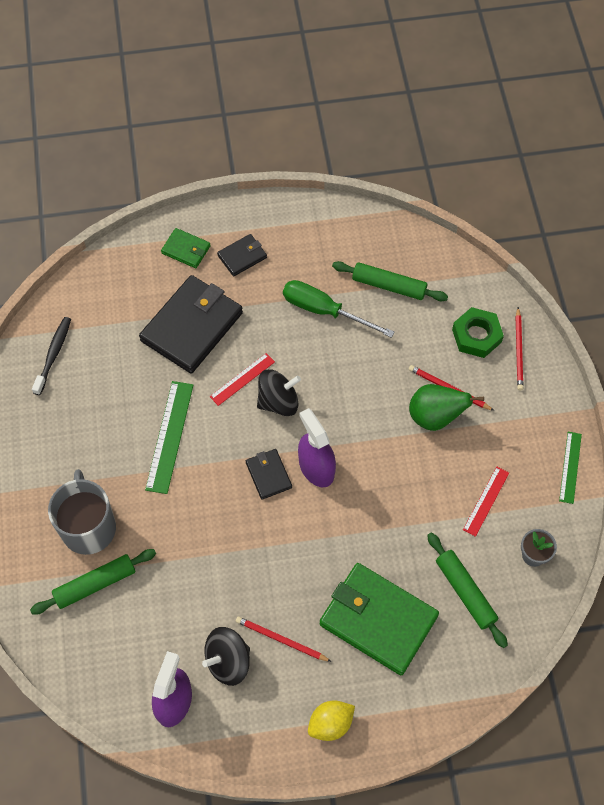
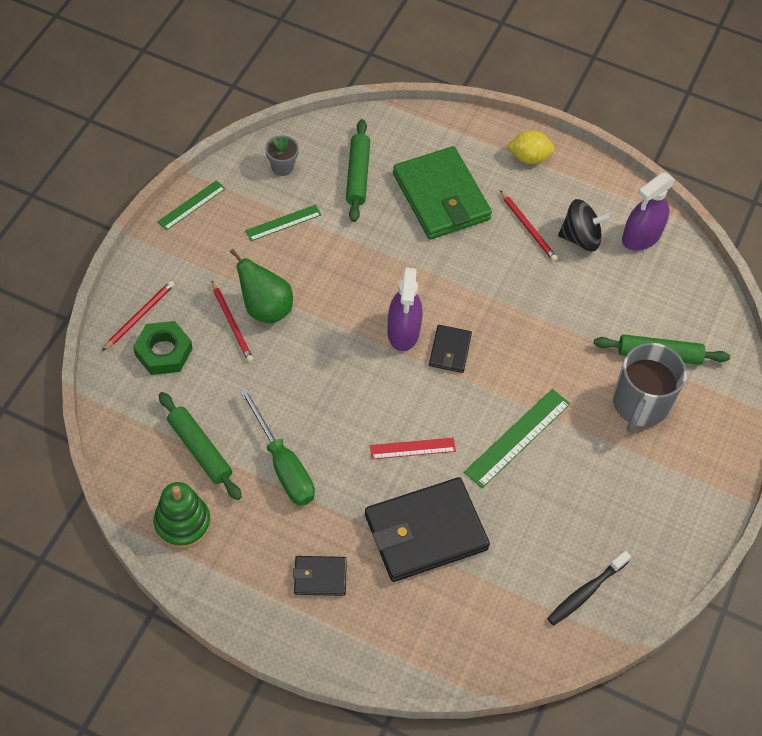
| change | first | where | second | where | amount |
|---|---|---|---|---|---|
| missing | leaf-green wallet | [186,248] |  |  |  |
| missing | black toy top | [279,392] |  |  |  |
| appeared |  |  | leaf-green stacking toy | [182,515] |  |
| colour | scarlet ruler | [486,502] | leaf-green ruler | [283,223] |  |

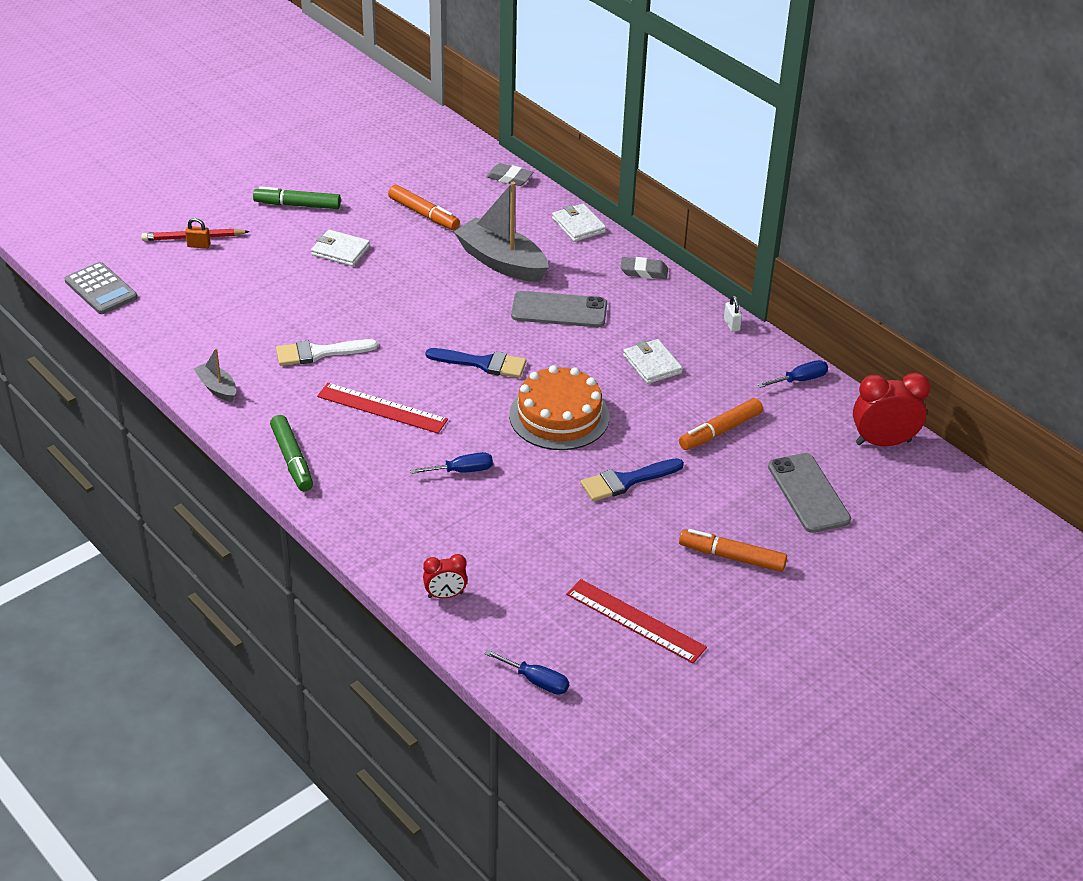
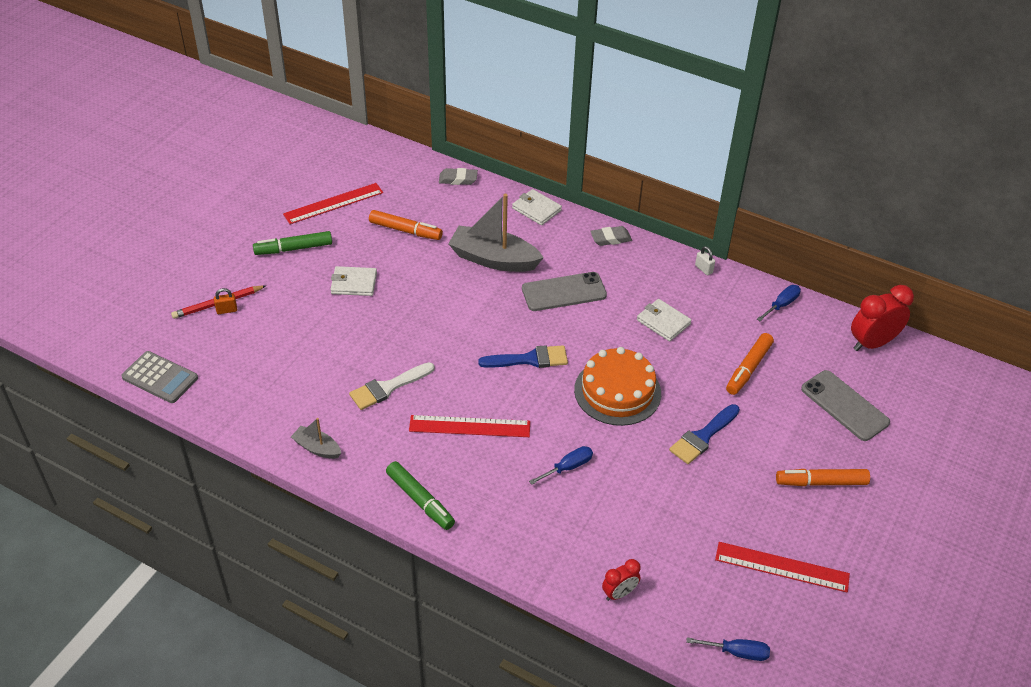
| change | first | where | second | where | amount |
|---|---|---|---|---|---|
| appeared |  |  | scarlet ruler | [333,203] |  |

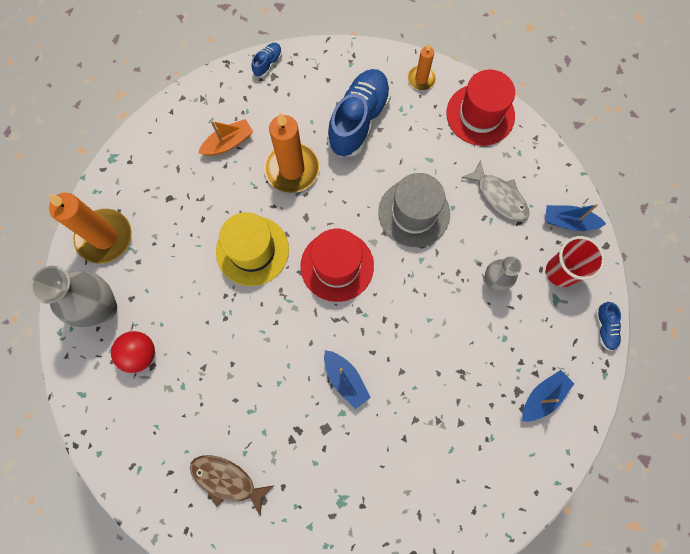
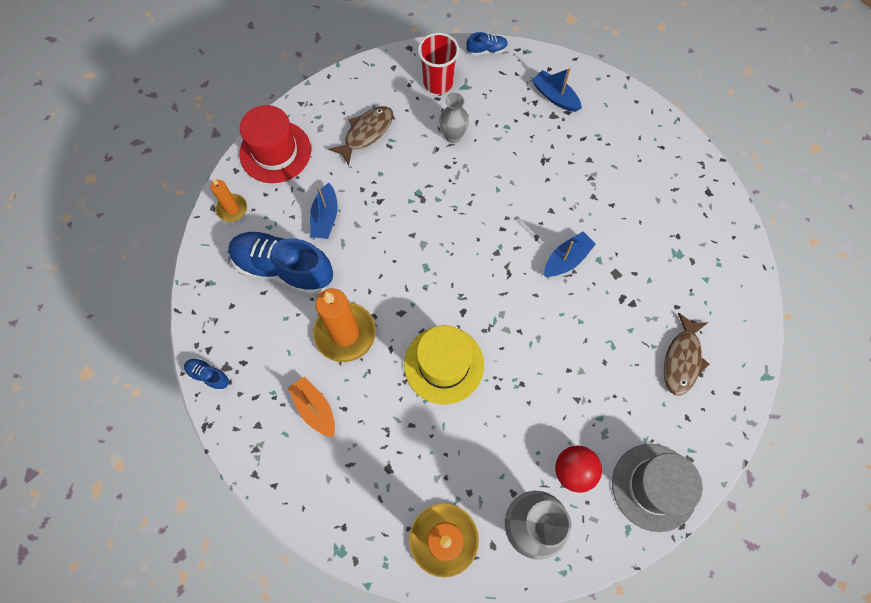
| change | first | where | second | where | amount |
|---|---|---|---|---|---|
| missing | scarlet tall hat | [337,265] |  |  |  |
| relocated | gray tall hat | [414,210] |  | [657,488] |  |
| relocated | blue boat | [575,217] |  | [324,211] |  |
| colour | gray toy fish | [495,191] | russet toy fish | [360,136] |  |

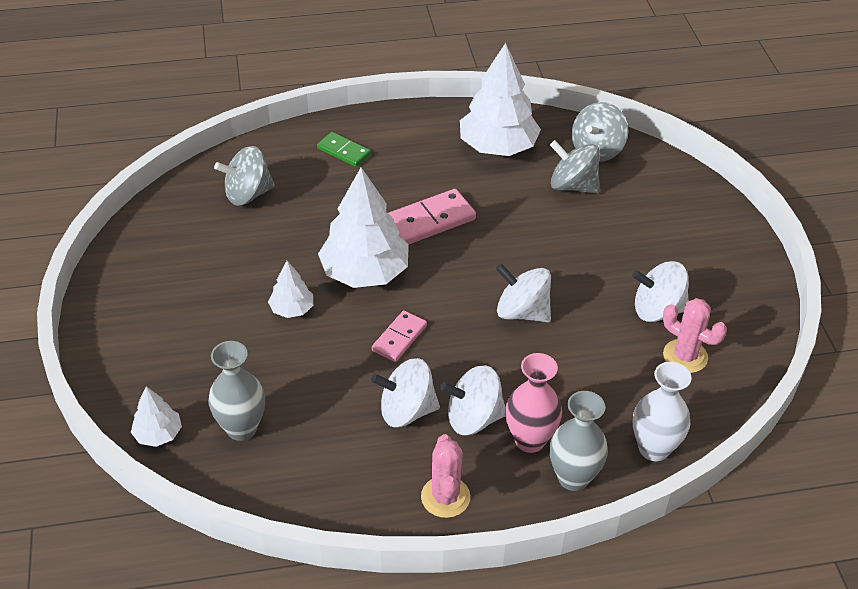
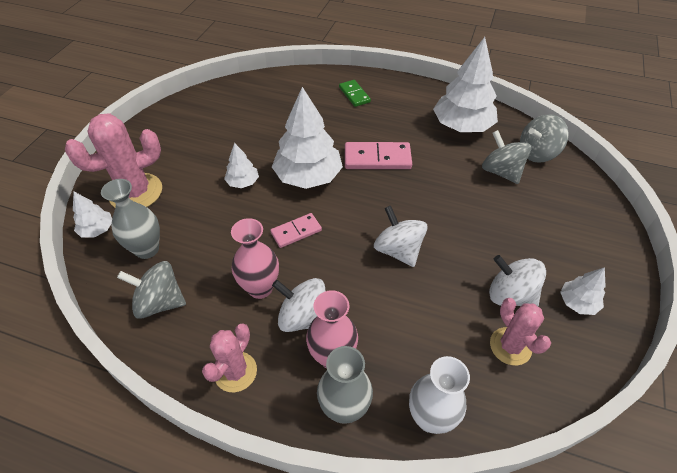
| change | first | where | second | where | amount |
|---|---|---|---|---|---|
| appeared |  |  | rose-pink saguaro cactus | [113,160] |  |
| appeared |  |  | snow-white fir tree | [583,291] |  |
| relocated | gray toy top | [244,176] |  | [151,290] |  |
| exchanged | snow-white toy top | [405,392] | rose-pink vase | [255,258] |  |

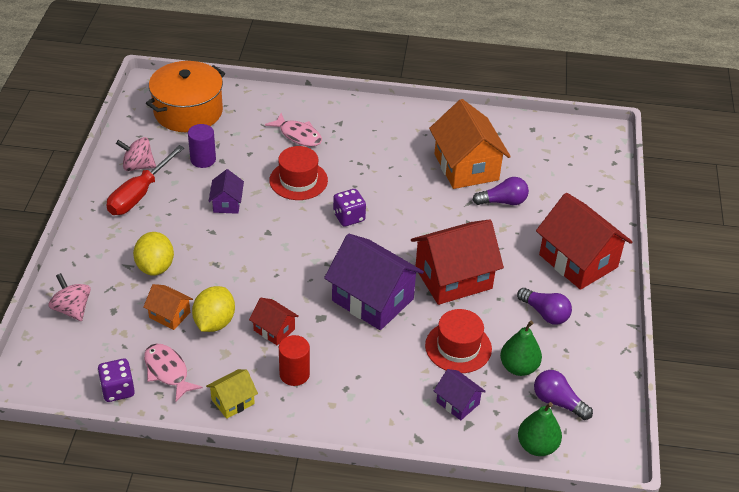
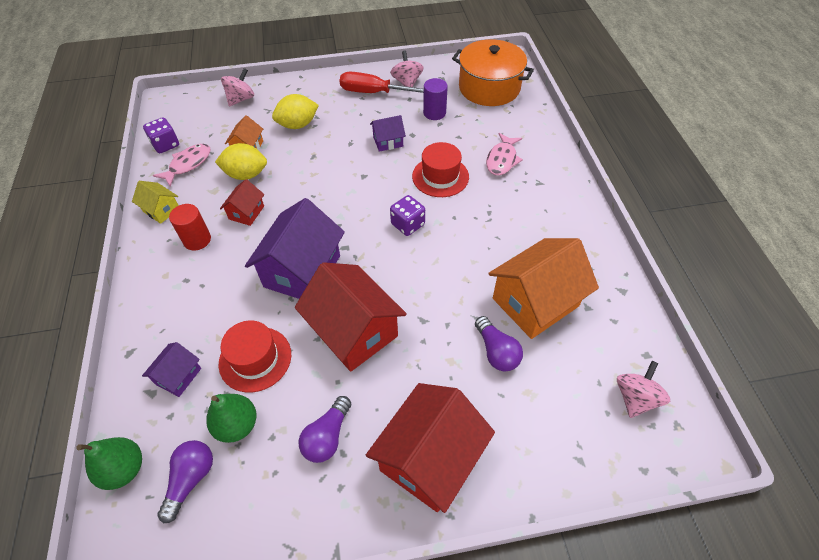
| change | first | where | second | where | amount |
|---|---|---|---|---|---|
| appeared |  |  | rose-pink toy top | [643,389] |  |

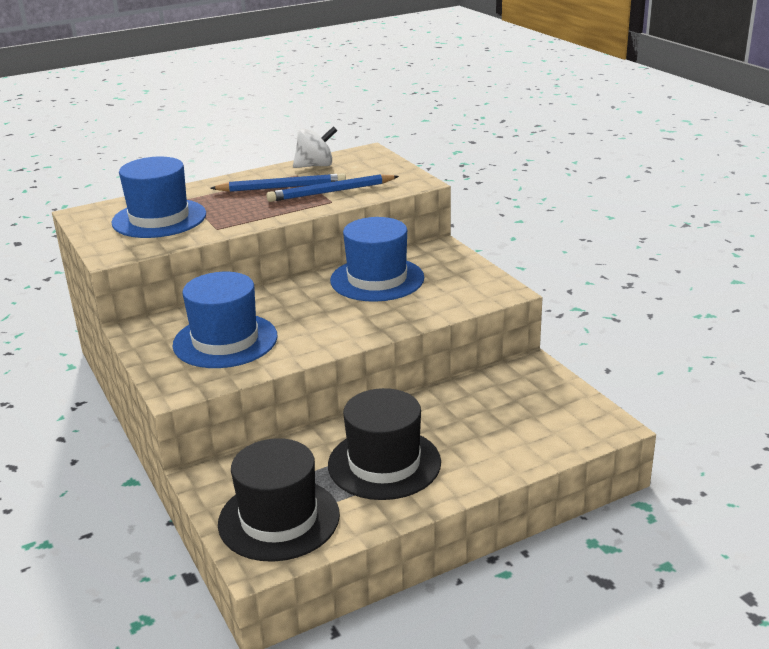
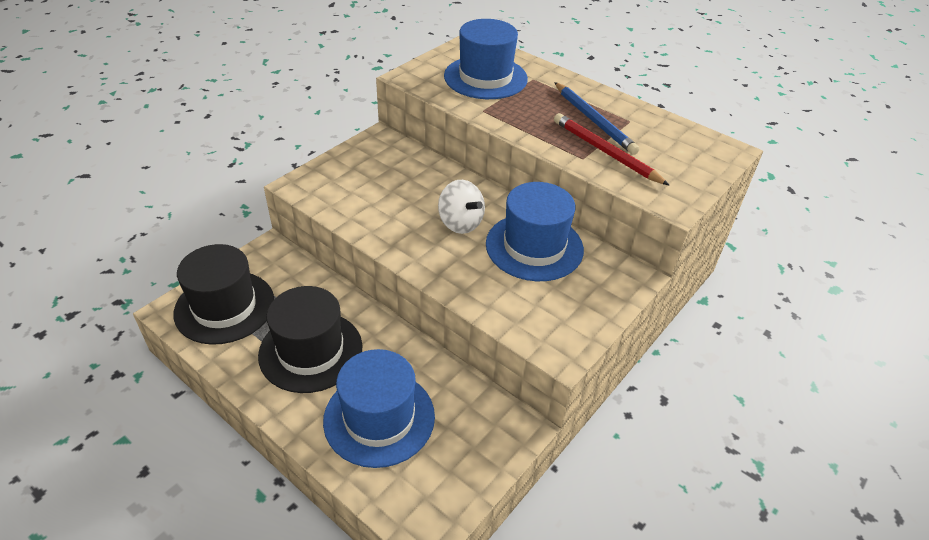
| change | first | where | second | where | amount |
|---|---|---|---|---|---|
| relocated | blue tall hat | [225,320] |  | [379,408] |  |
| relocated | snow-white toy top | [315,147] |  | [461,207] |  |
| colour | blue wooden pencil | [332,188] | scarlet wooden pencil | [612,149] |  |

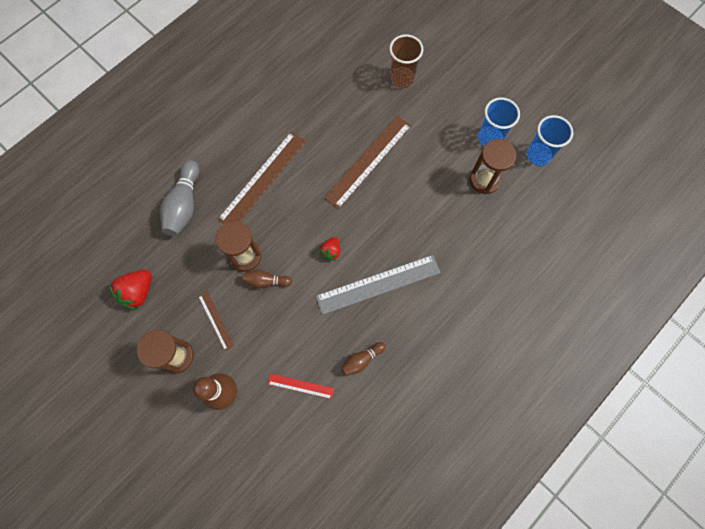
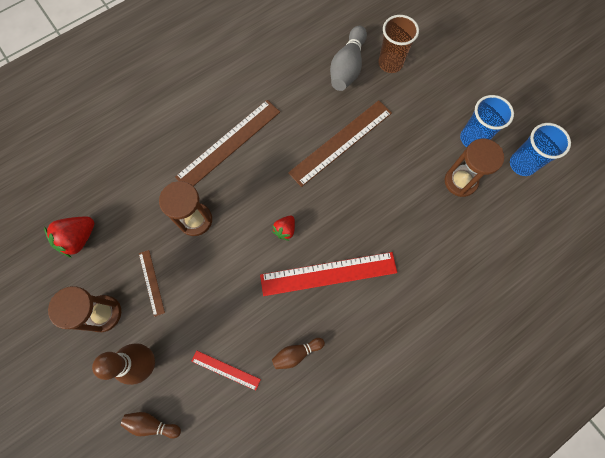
| change | first | where | second | where | amount |
|---|---|---|---|---|---|
| relocated | gray tenpin | [179,198] |  | [348,58] |  |
| relocated | russet tenpin | [267,279] |  | [151,425] |  |
| colour | gray ruler | [378,285] | scarlet ruler | [328,274] |  |

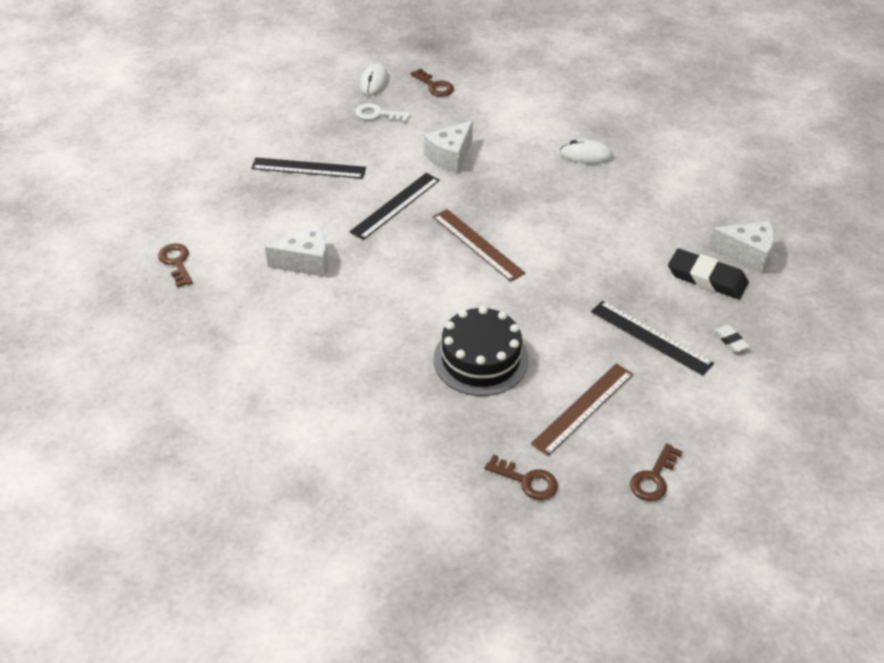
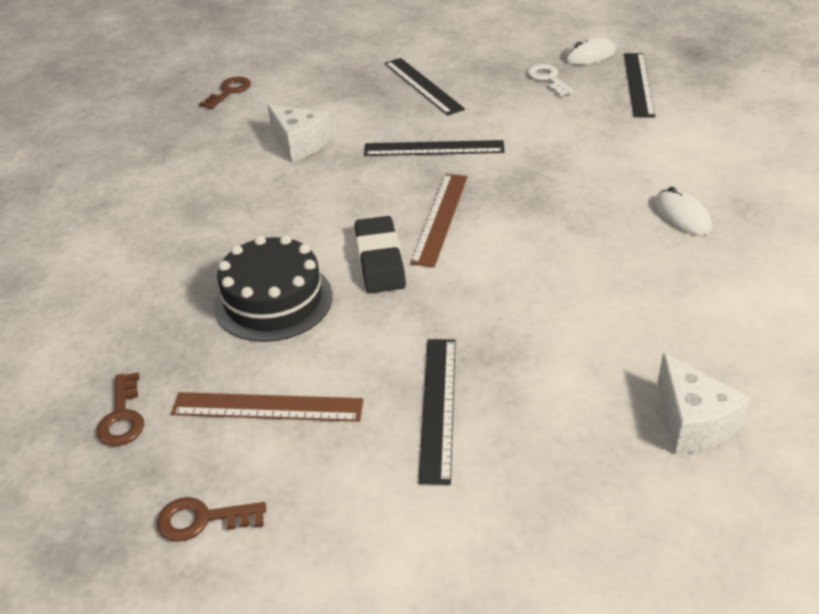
| change | first | where | second | where | amount |
|---|---|---|---|---|---|
| missing | snow-white cheese wedge | [448,147] |  |  |  |
| missing | snow-white pencil eraser | [732,338] |  |  |  |
| relocated | black pencil eraser | [708,273] |  | [380,254] |  |
| exchanged | russet latchkey | [432,82] | black ruler | [639,85] |  |

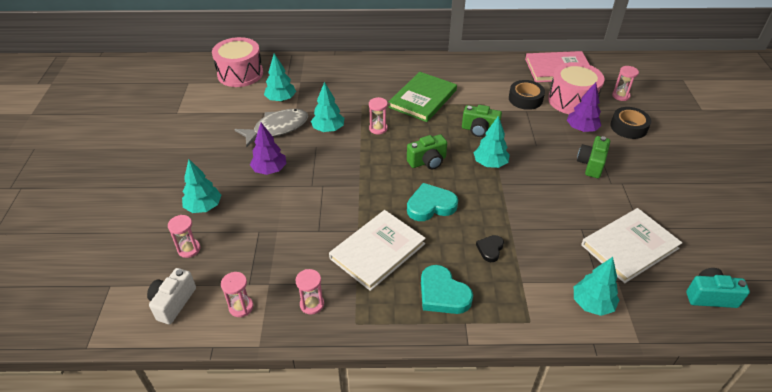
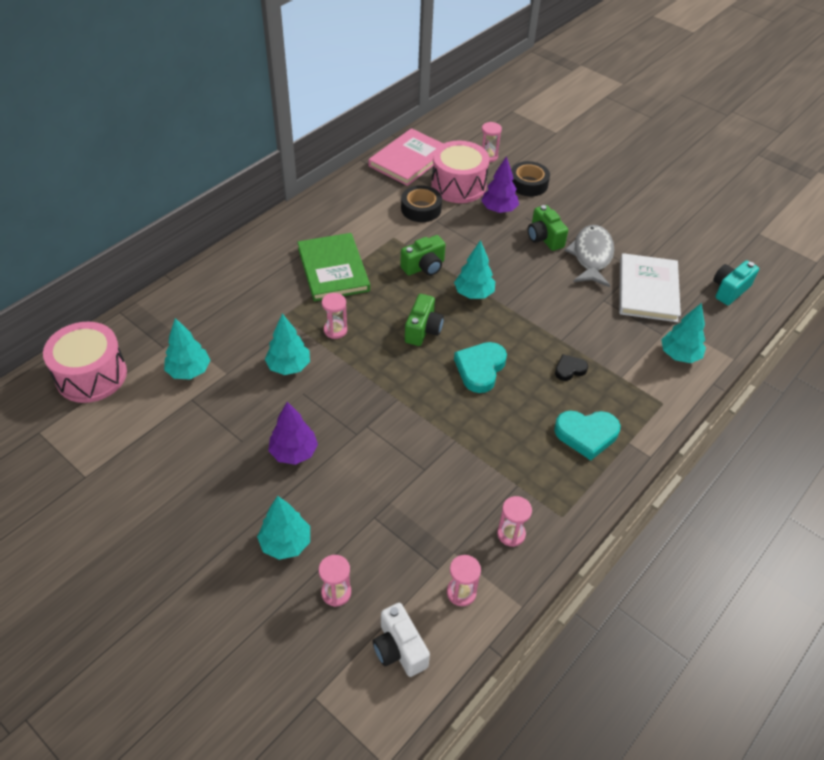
| change | first | where | second | where | amount |
|---|---|---|---|---|---|
| missing | snow-white hardcover | [377,250] |  |  |  |
| relocated | gray toy fish | [271,128] |  | [589,256] |  |
| spun | black heart shape | [490,248] |  | [571,367] | 90 degrees clockwise |

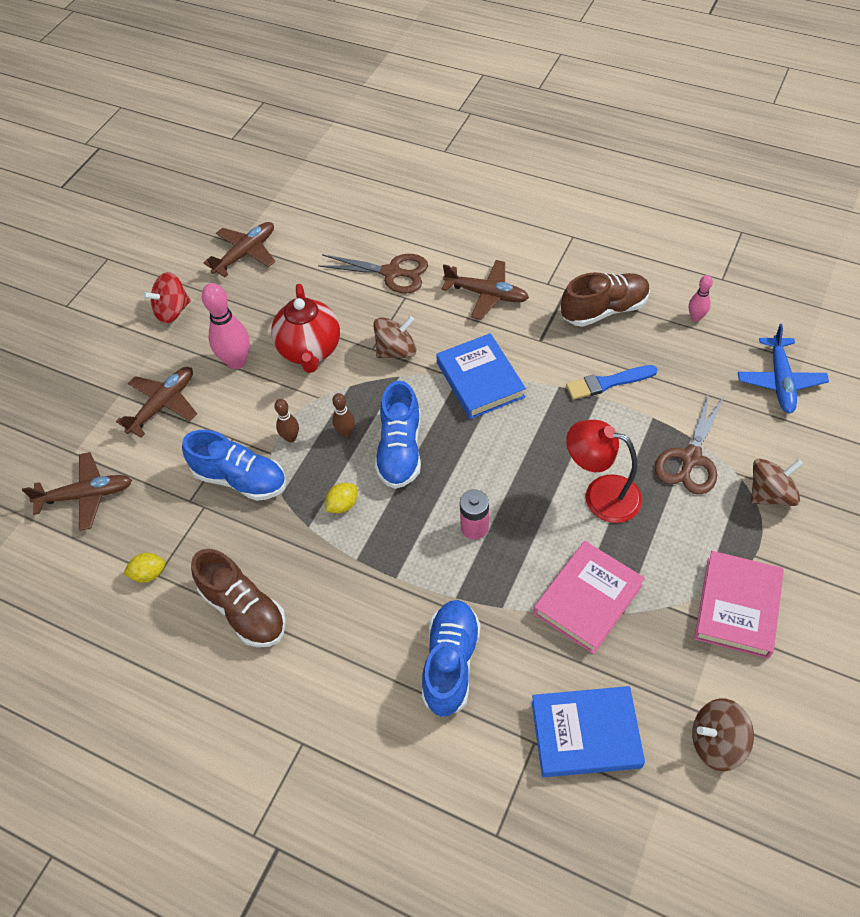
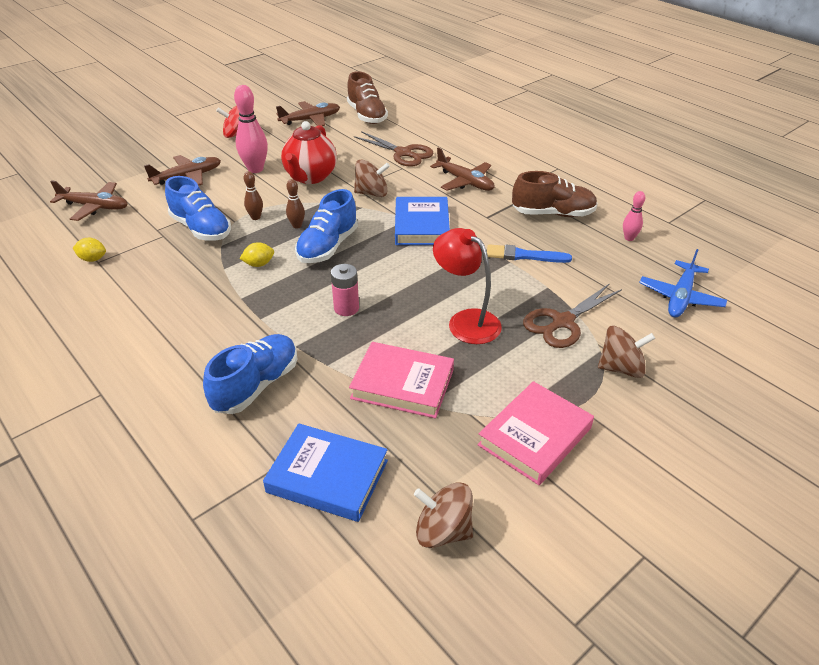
| change | first | where | second | where | amount |
|---|---|---|---|---|---|
| relocated | russet sneaker | [238,598] |  | [367,97] |  |
| spun | rose-pink hardcover | [589,597] |  | [401,380] | 45 degrees clockwise |

